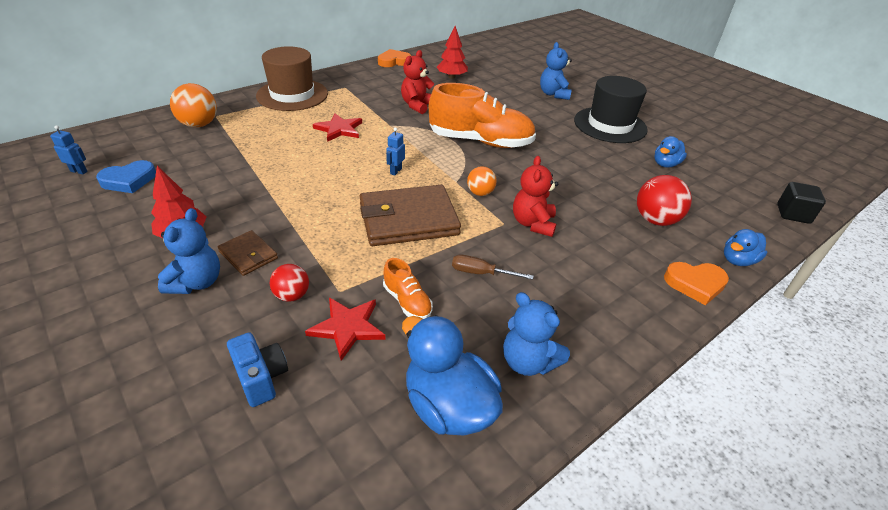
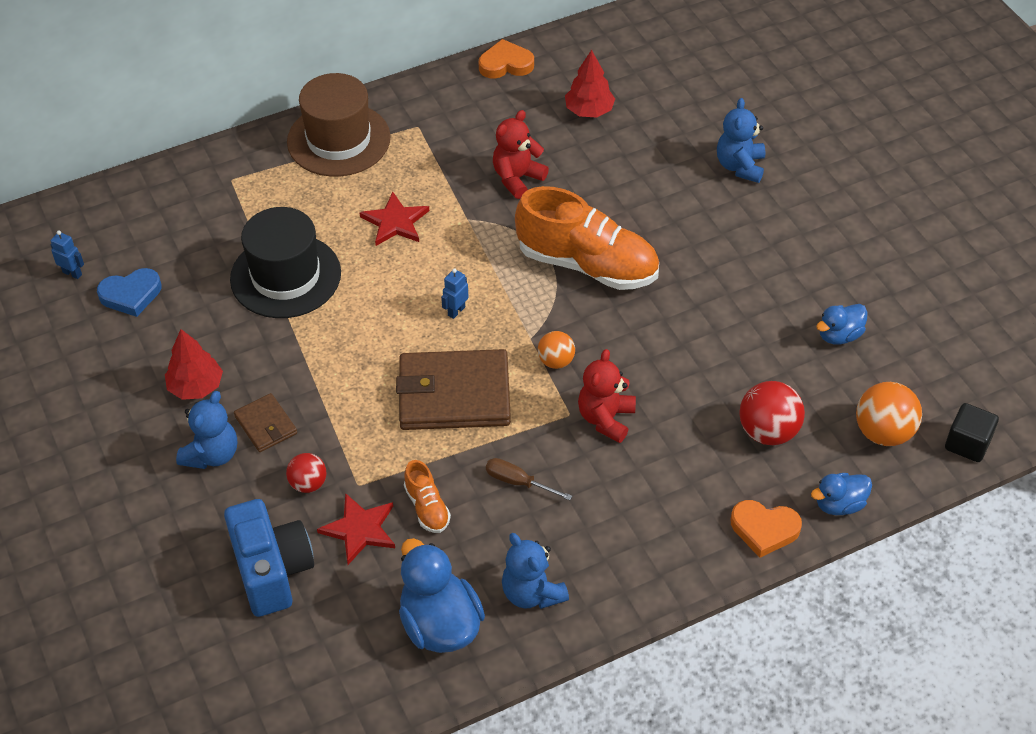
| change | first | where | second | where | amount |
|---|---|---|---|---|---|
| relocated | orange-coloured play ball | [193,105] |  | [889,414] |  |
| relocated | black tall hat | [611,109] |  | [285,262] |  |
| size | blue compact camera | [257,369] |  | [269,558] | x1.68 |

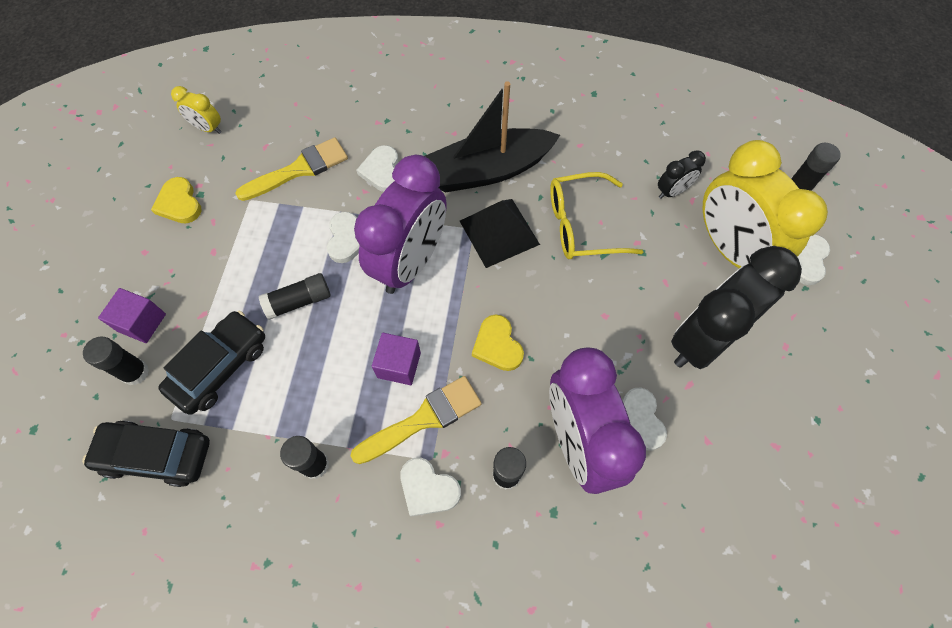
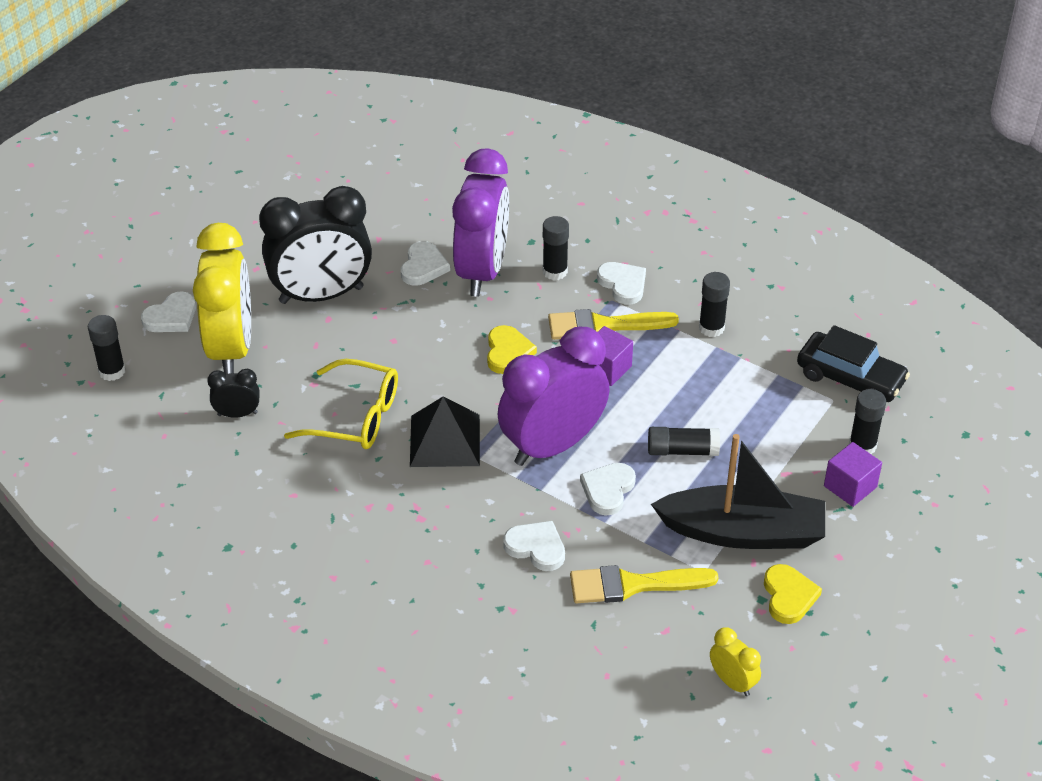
| change | first | where | second | where | amount |
|---|---|---|---|---|---|
| missing | black toy car | [211,363] |  |  |  |
| relocated | black boat | [492,136] |  | [738,491] |  |
| spun | snow-white heart shape | [377,168] |  | [534,546] | 75 degrees counterclockwise |

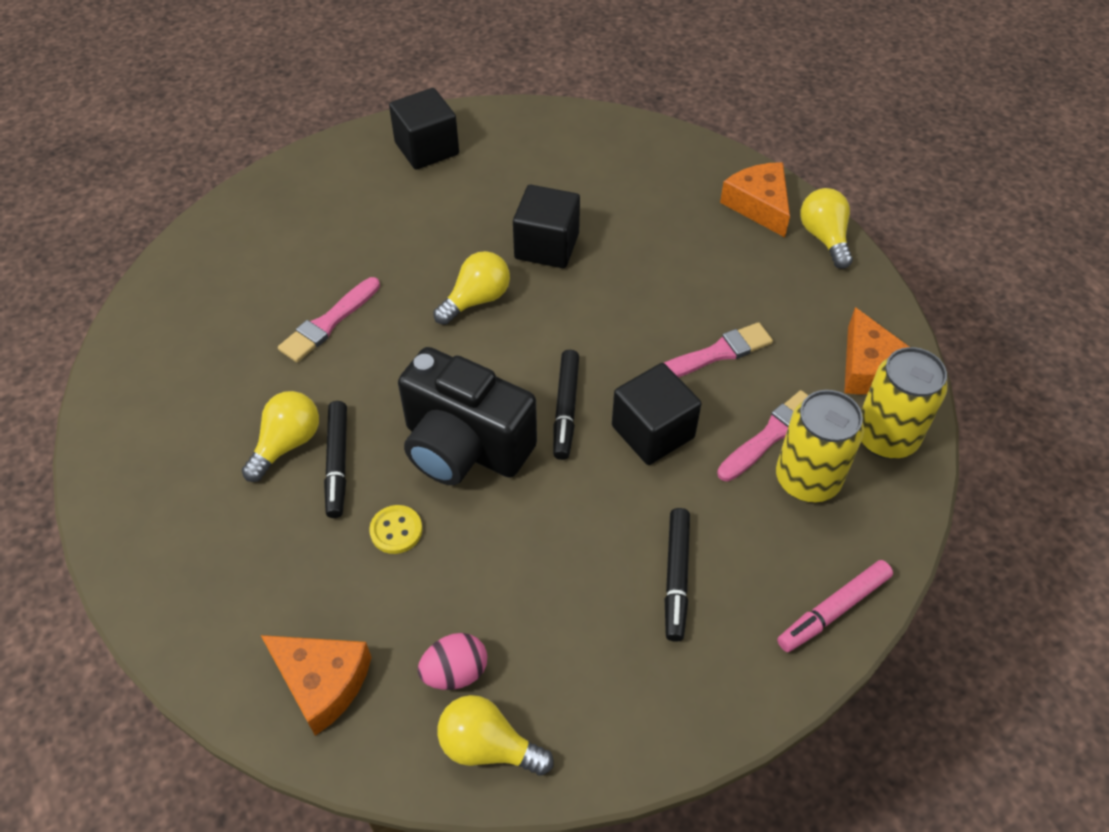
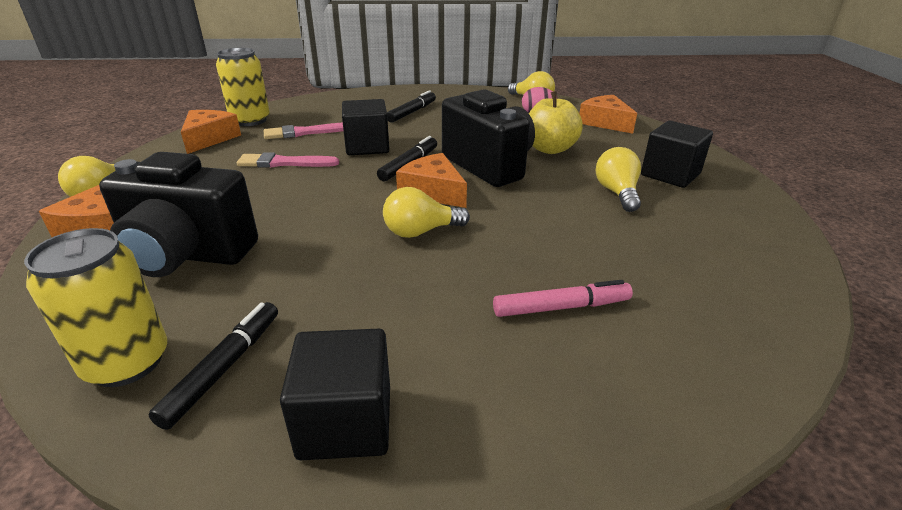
| change | first | where | second | where | amount |
|---|---|---|---|---|---|
| missing | rose-pink paint brush | [329,319] |  |  |  |
| appeared |  |  | black compact camera | [178,214] |  |
| appeared |  |  | orange-coloured cheese wedge | [431,180] |  |
| relocated | black felt pen | [335,459] |  | [213,366] |  |
| relocated | black cube | [546,226] |  | [677,154] |  |
| relocated | golden soda can | [820,446] |  | [95,307] |  |
| relocated | rose-pink felt pen | [835,606] |  | [563,298] |  |
| exchanged | golden shirt button | [395,529] | golden apple fruit | [556,122] |  |
| spun | golden light bulb | [280,436] |  | [618,179] | 120 degrees clockwise |

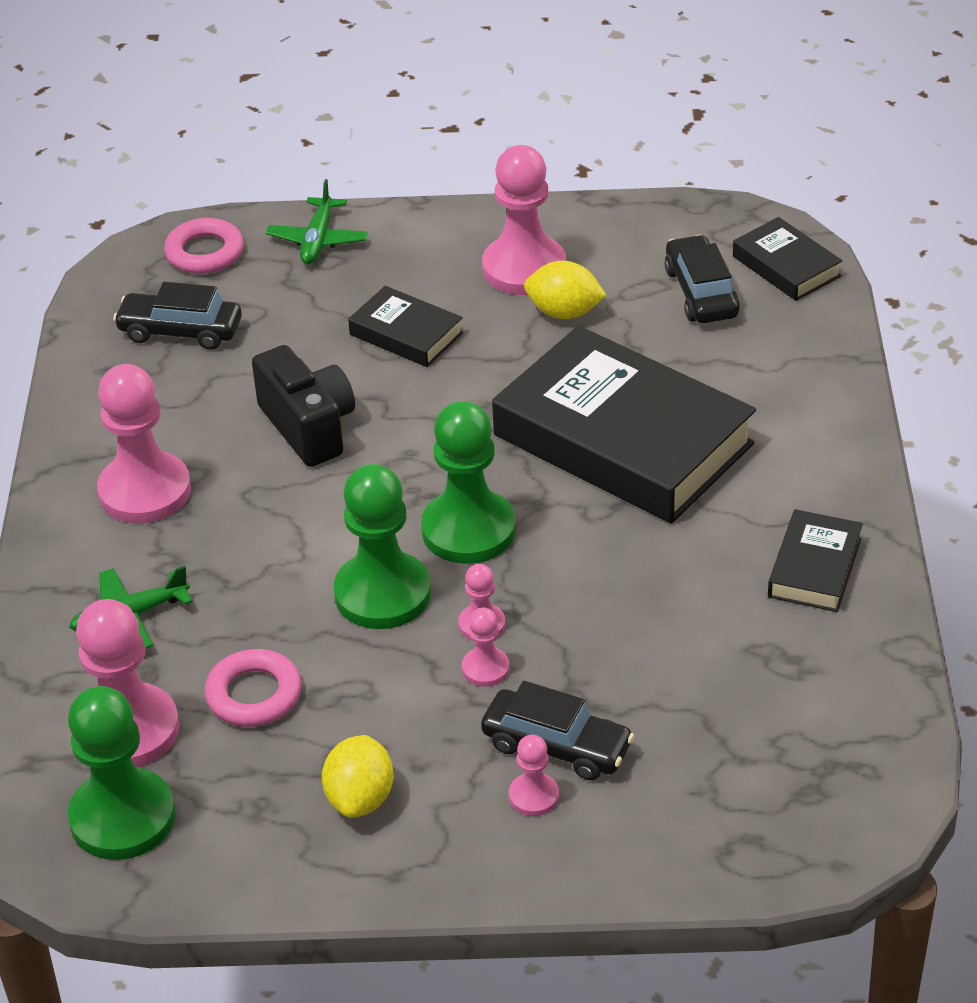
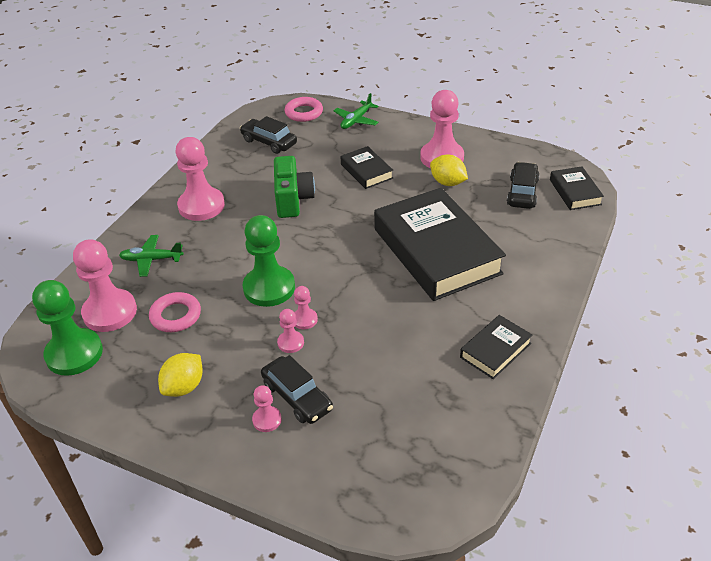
| change | first | where | second | where | amount |
|---|---|---|---|---|---|
| missing | leaf-green game pawn | [468,482] |  |  |  |
| colour | black compact camera | [303,406] | leaf-green compact camera | [294,187] |  |

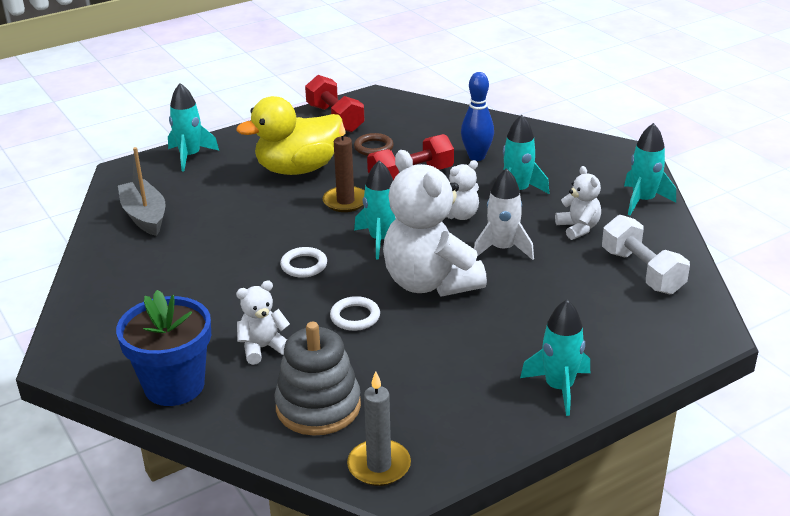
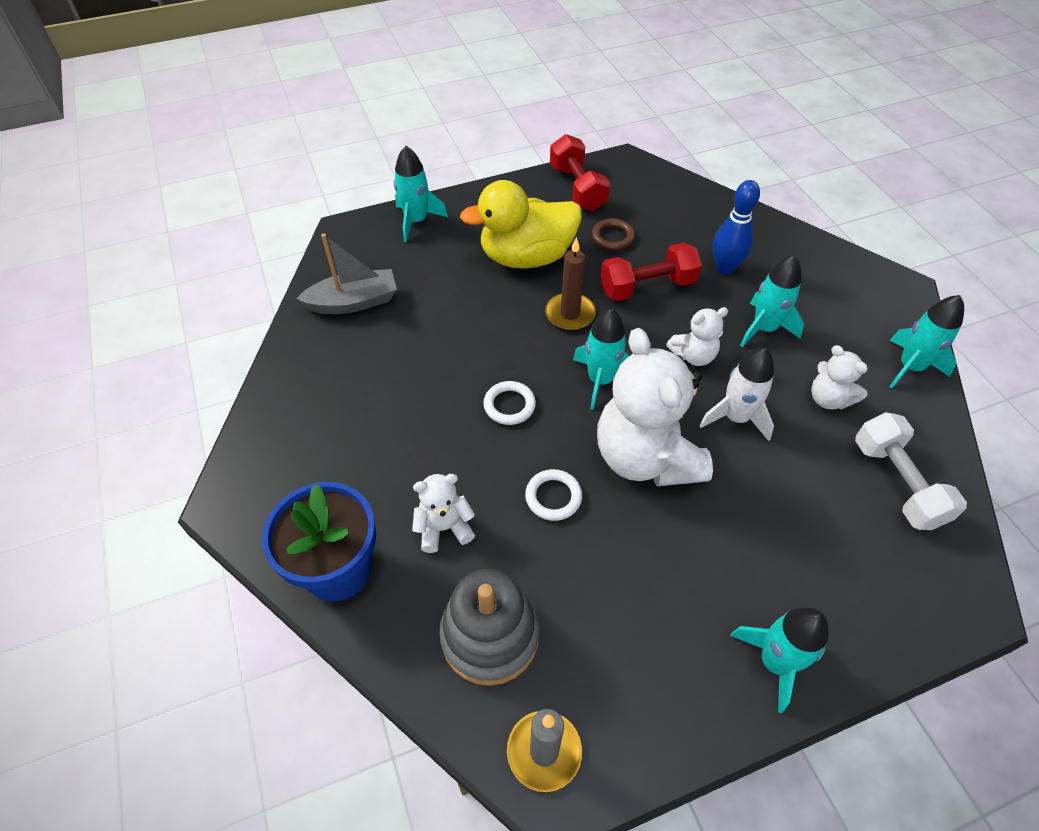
| change | first | where | second | where | amount |
|---|---|---|---|---|---|
| spun | gray boat | [141,191] |  | [346,274] | 90 degrees clockwise |
| spun | snow-white teddy bear | [578,203] |  | [839,377] | 150 degrees clockwise |

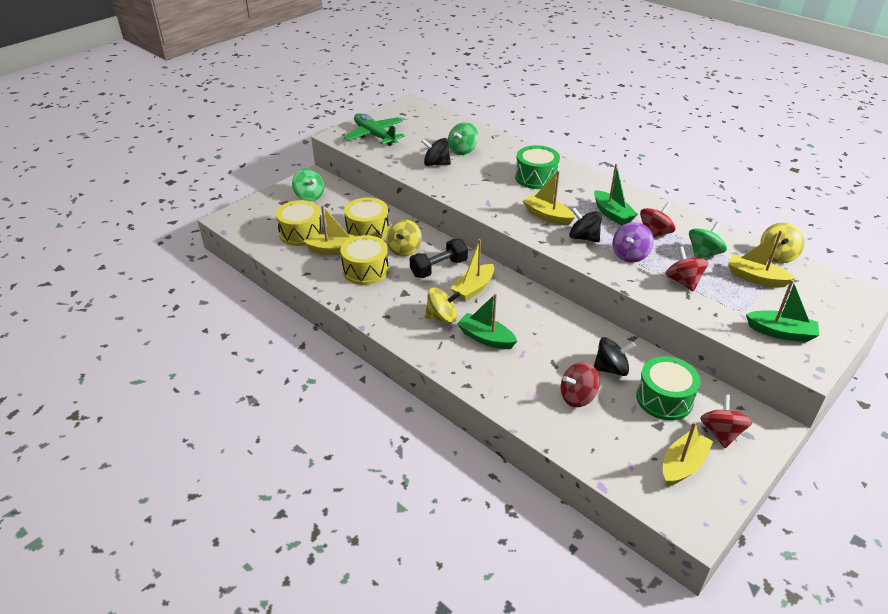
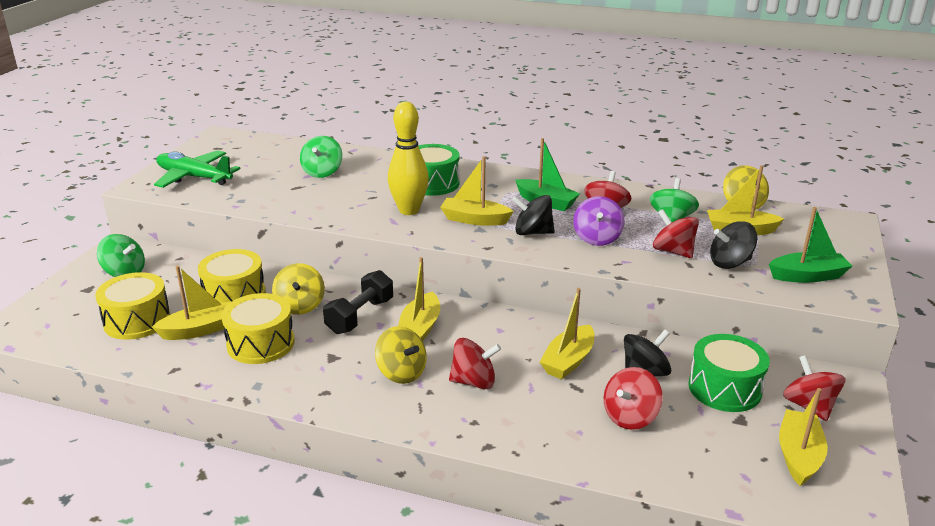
| change | first | where | second | where | amount |
|---|---|---|---|---|---|
| appeared |  |  | golden tenpin | [408,158] |  |
| appeared |  |  | golden boat | [567,333] |  |
| relocated | black toy top | [436,152] |  | [734,245] |  |
| exchanged | leaf-green boat | [487,321] | scarlet toy top | [475,363] |  |
| spun | golden toy top | [443,305] |  | [401,355] | 75 degrees clockwise |

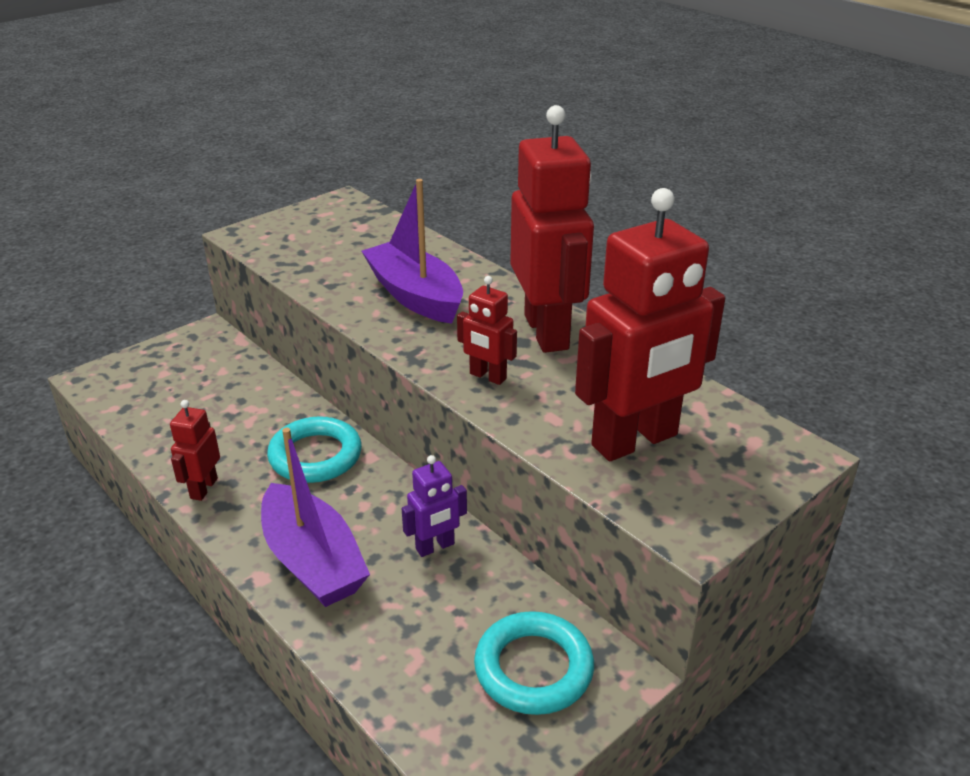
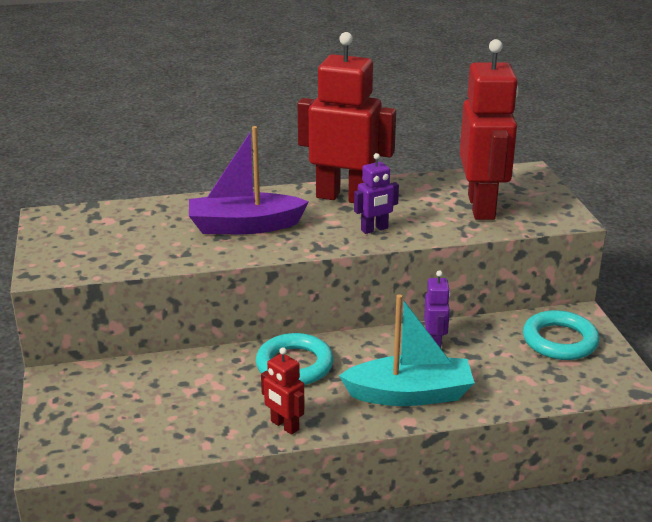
| change | first | where | second | where | amount |
|---|---|---|---|---|---|
| colour | violet boat | [315,517] | teal boat | [407,350] |  |
| colour | scarlet toy robot | [487,330] | violet toy robot | [376,193] |  |

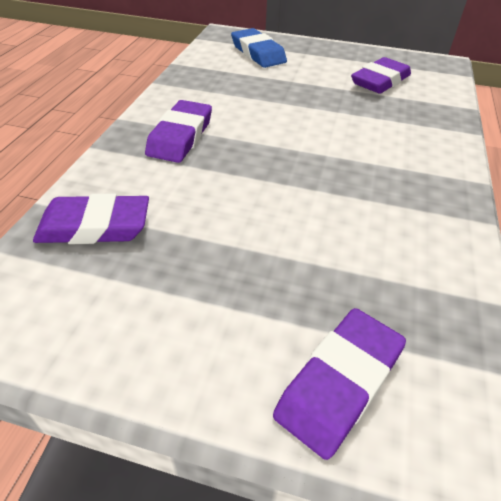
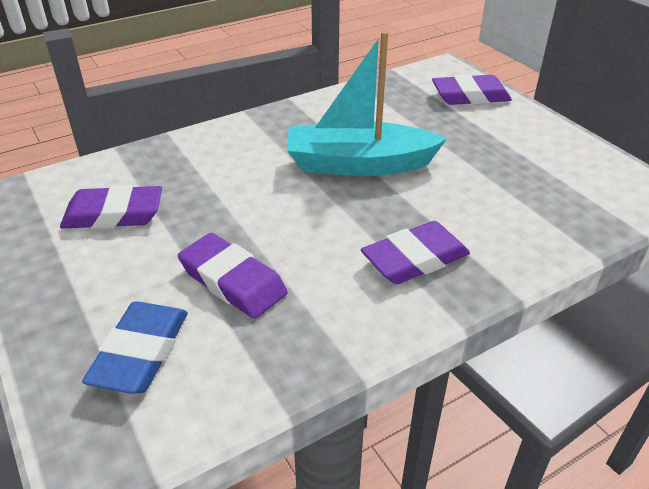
| change | first | where | second | where | amount |
|---|---|---|---|---|---|
| appeared |  |  | teal boat | [367,103] |  |
| relocated | violet pencil eraser | [91,219] |  | [233,276] |  |

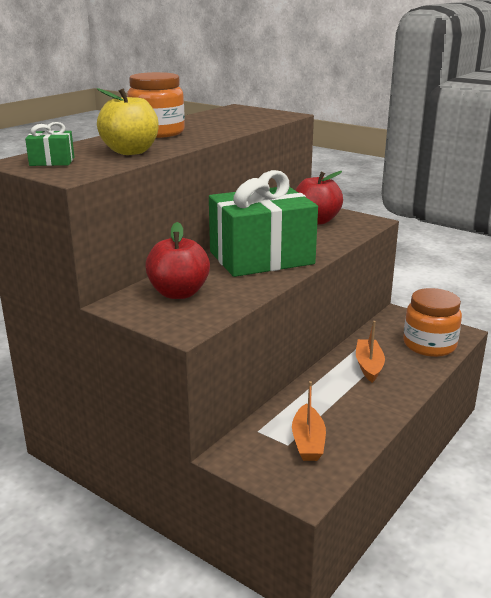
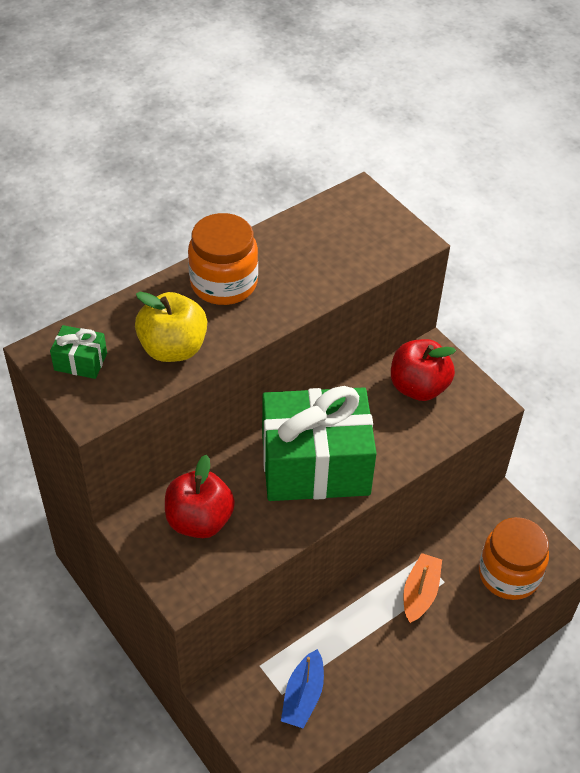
| change | first | where | second | where | amount |
|---|---|---|---|---|---|
| colour | orange-coloured boat | [309,421] | blue boat | [302,689] |  |

